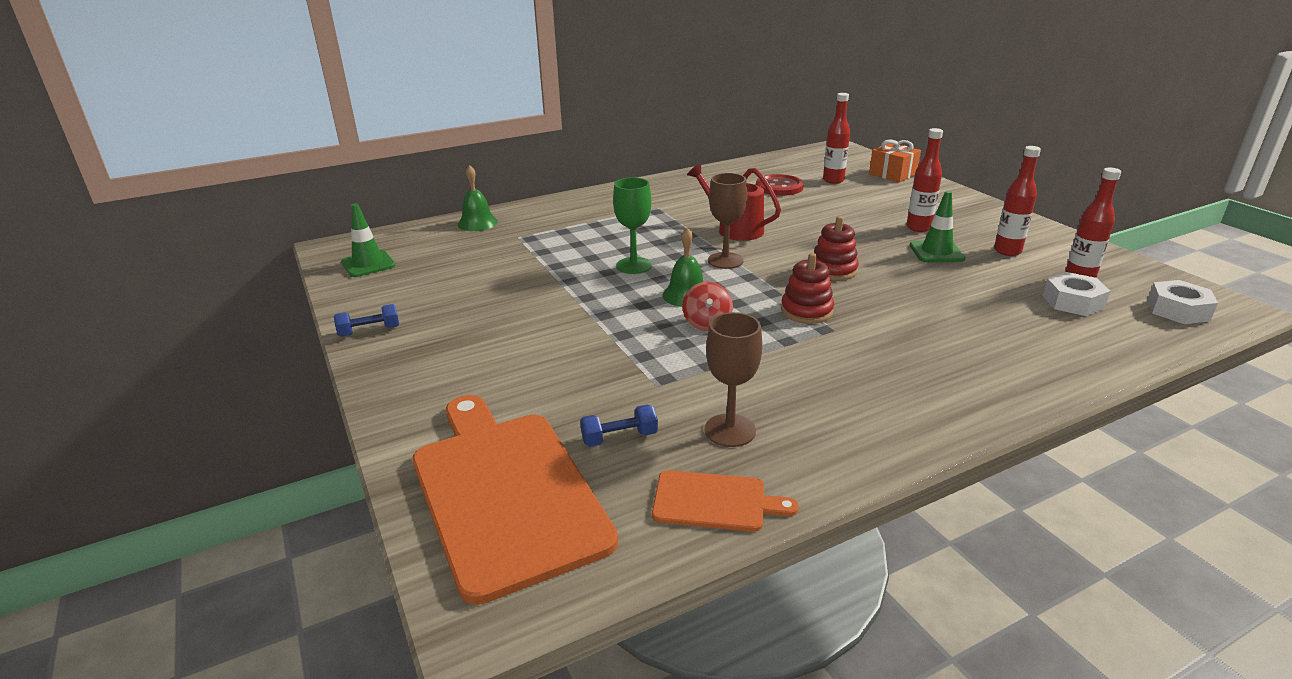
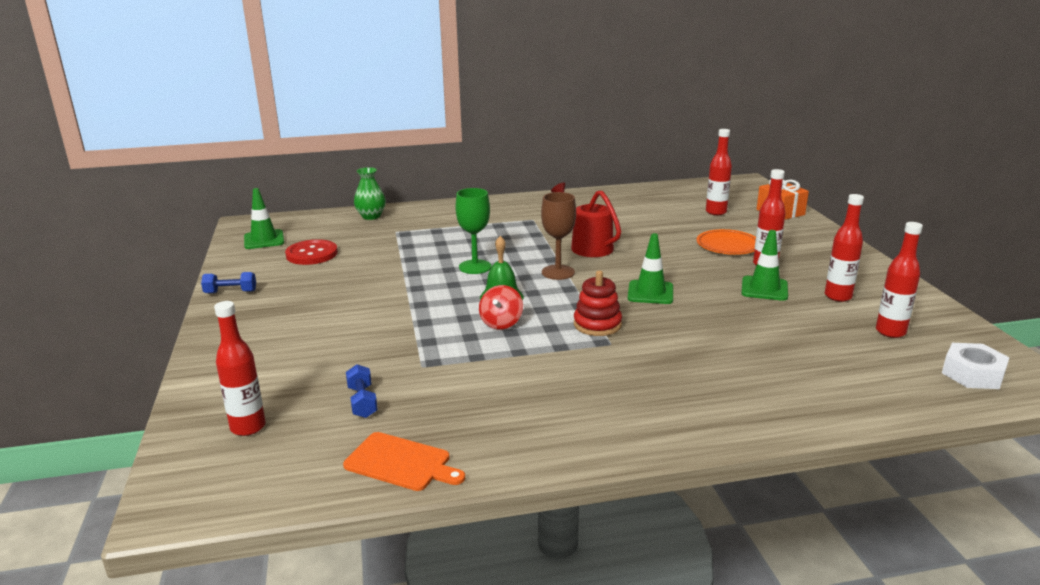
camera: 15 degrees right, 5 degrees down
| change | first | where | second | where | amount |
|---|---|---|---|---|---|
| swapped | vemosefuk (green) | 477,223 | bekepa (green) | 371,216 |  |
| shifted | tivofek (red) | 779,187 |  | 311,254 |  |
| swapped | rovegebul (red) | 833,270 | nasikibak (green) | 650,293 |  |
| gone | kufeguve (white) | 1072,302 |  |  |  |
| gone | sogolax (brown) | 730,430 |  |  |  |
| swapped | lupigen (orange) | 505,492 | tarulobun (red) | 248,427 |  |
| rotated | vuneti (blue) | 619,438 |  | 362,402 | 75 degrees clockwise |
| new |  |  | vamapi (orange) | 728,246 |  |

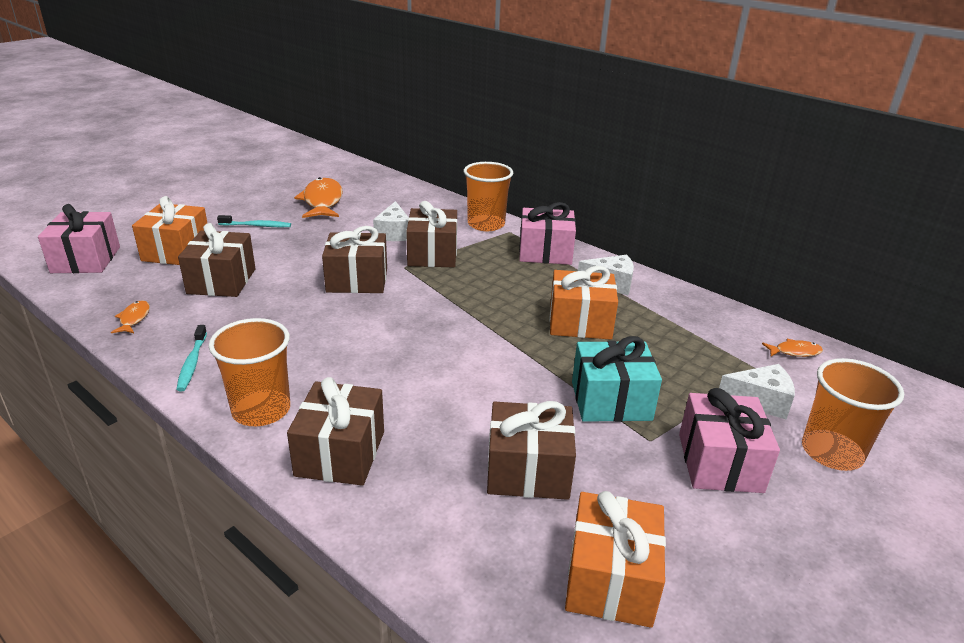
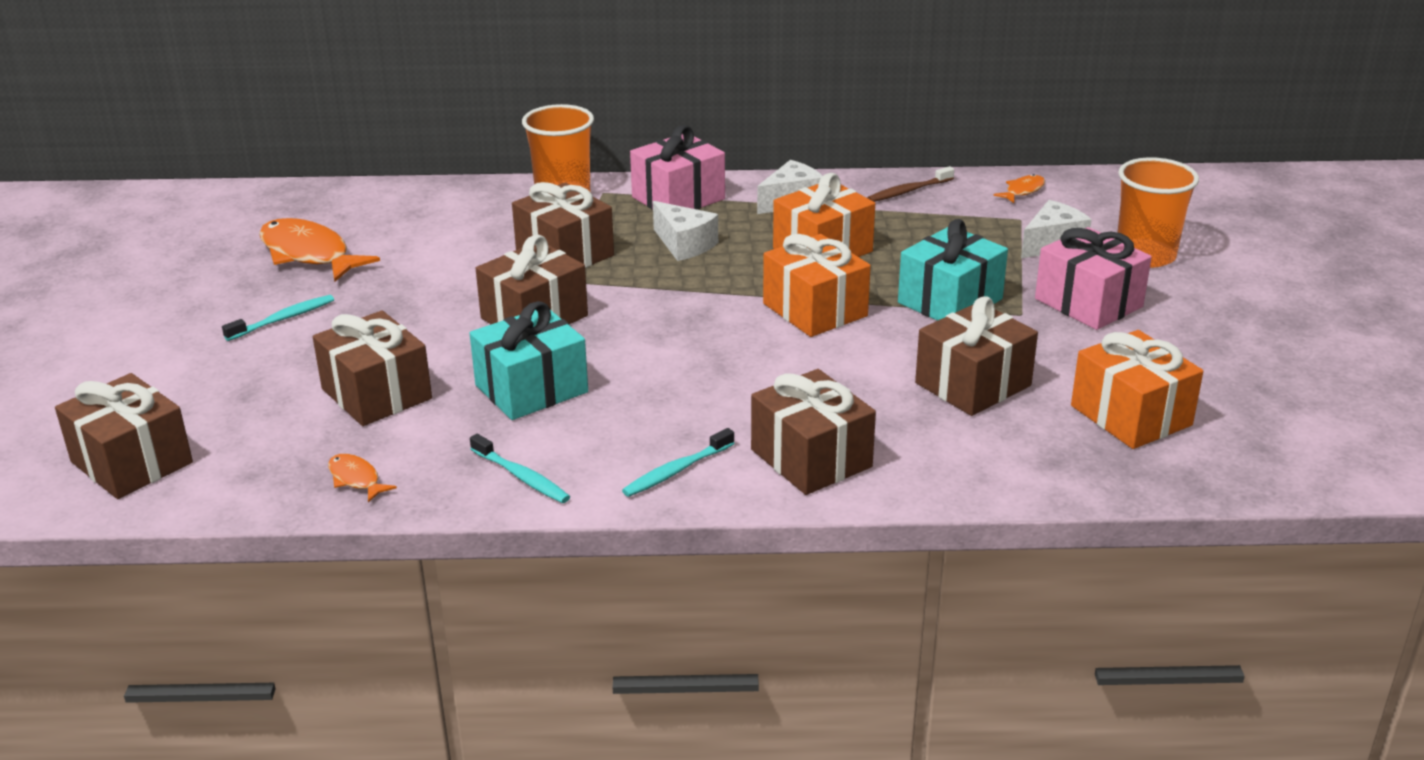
camera: 40 degrees left, 0 degrees up
| change | first | where | second | where | amount |
|---|---|---|---|---|---|
| shifted | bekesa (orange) | 176,251 |  | 815,310 |  |
| shifted | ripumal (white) | 393,233 |  | 684,245 |  |
| repainted | bekesa (pink) | 86,260 | bekesa (brown) | 132,462 |  |
| swapped | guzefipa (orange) | 261,410 | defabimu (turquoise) | 676,471 |  |
| new |  |  | defabimu (brown) | 908,191 |  |
| new |  |  | bekesa (turquoise) | 531,389 |  |

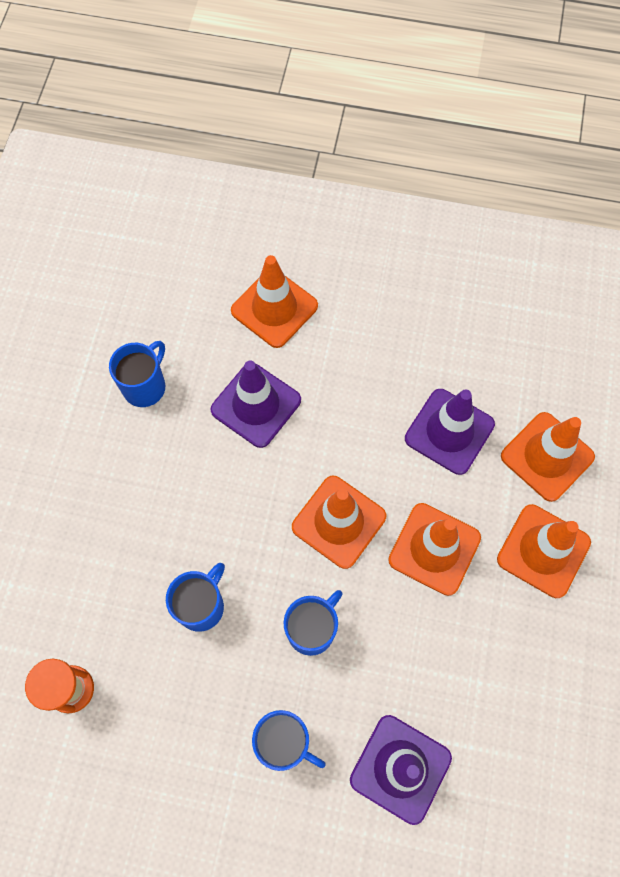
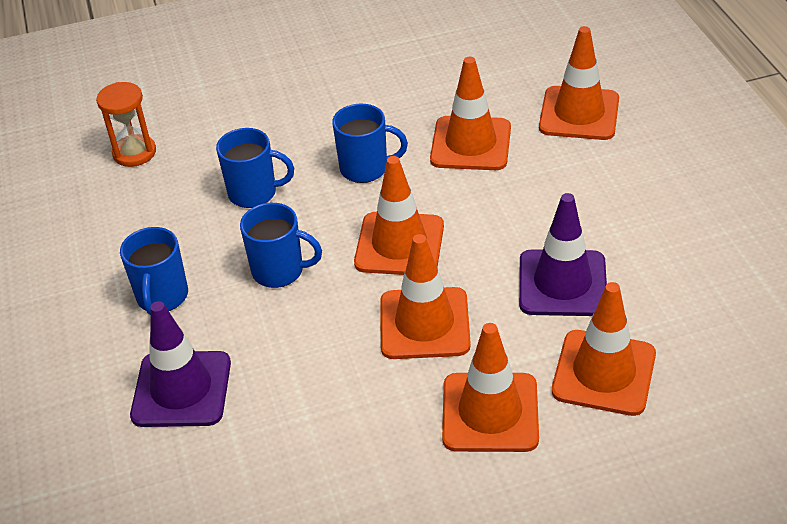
camera: 65 degrees right, 25 degrees down
| change | first | where | second | where | amount |
|---|---|---|---|---|---|
| shifted | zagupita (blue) | 145,386 |  | 365,168 |  |
| repainted | nasikibak (purple) | 256,405 | nasikibak (orange) | 471,144 |  |

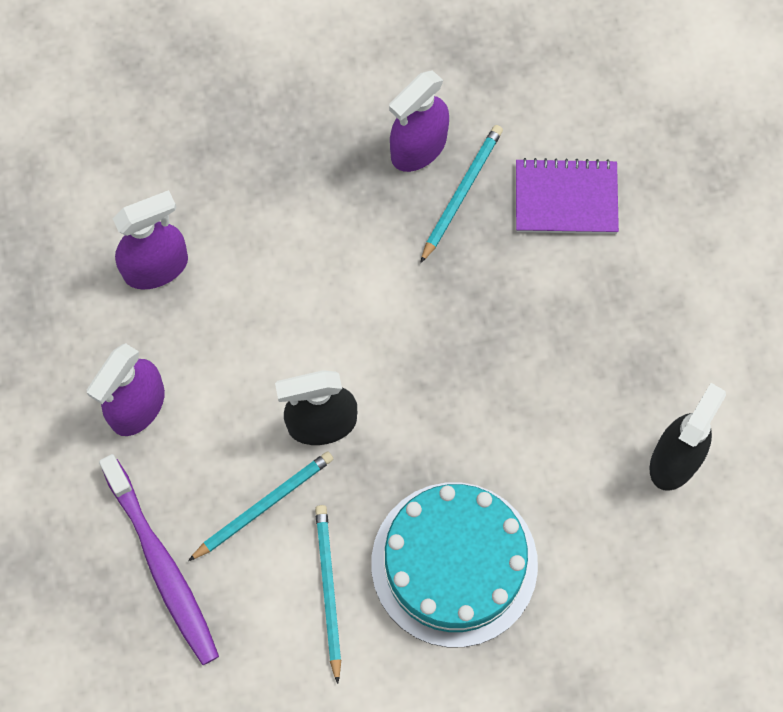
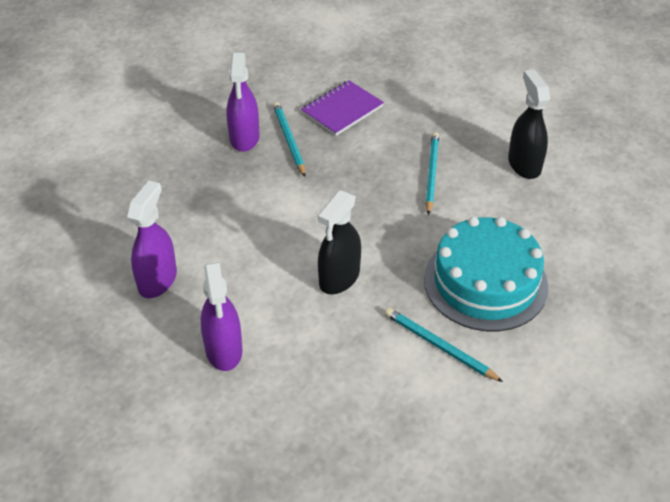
camera: 45 degrees left, 25 degrees down
| change | first | where | second | where | amount |
|---|---|---|---|---|---|
| shifted | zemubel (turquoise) | 263,505 |  | 431,174 |  |
| gone | defabimu (purple) | 161,565 |  |  |  |

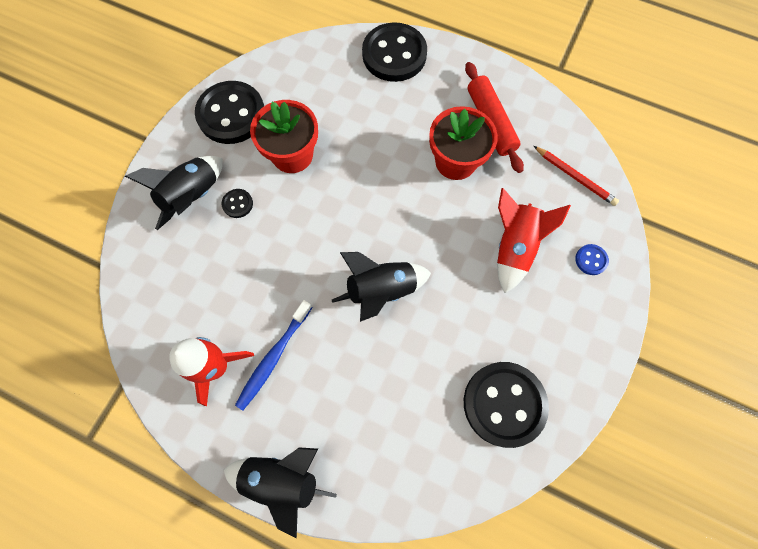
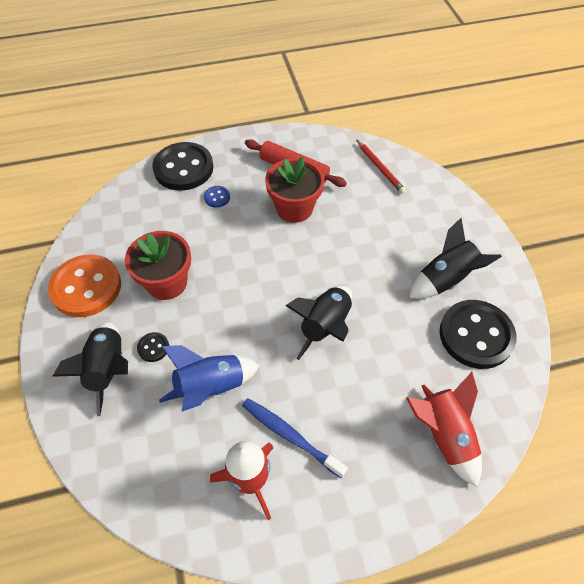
camera: 40 degrees left, 15 degrees down
| change | first | where | second | where | amount |
|---|---|---|---|---|---|
| repainted | tivofek (black) | 231,114 | tivofek (orange) | 86,287 |  |
| rotated | zemubel (red) | 575,177 |  | 380,168 | 60 degrees clockwise |
| shifted | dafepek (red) | 513,247 |  | 443,435 |  |
| shifted | tivofek (blue) | 591,260 |  | 217,197 |  |
| rotated | defabimu (blue) | 273,357 |  | 290,436 | 135 degrees clockwise |
| shifted | dafepek (black) | 282,478 |  | 445,279 |  |
| new |  |  | dafepek (blue) | 211,387 |  |

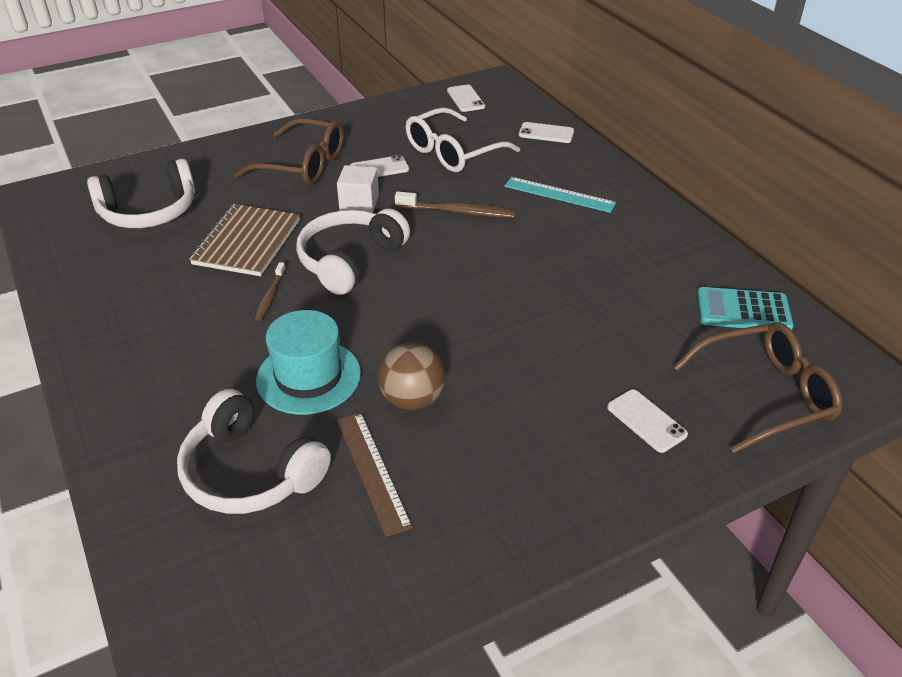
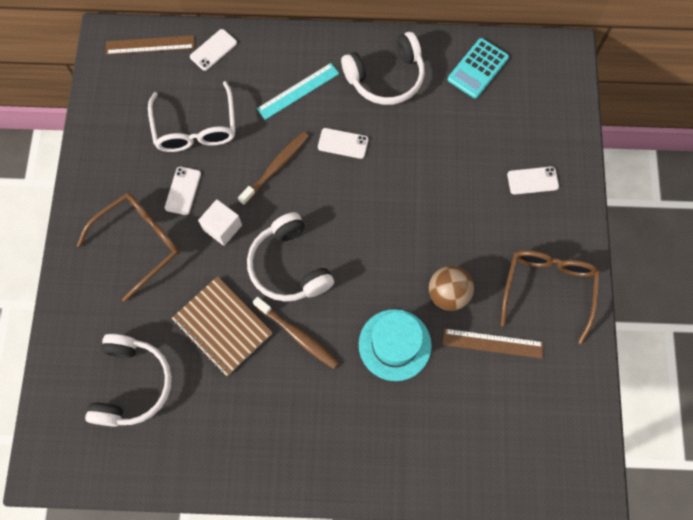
camera: 60 degrees left, 30 degrees up
| change | first | where | second | where | amount |
|---|---|---|---|---|---|
| shifted | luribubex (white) | 465,99 |  | 343,143 |  |
| scaled | defabimu (brown) | 270,296 |  | 297,335 | x1.66 |
| shifted | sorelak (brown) | 765,395 |  | 548,289 |  |
| shifted | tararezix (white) | 250,472 |  | 386,77 |  |
| new |  |  | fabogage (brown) | 150,45 |  |

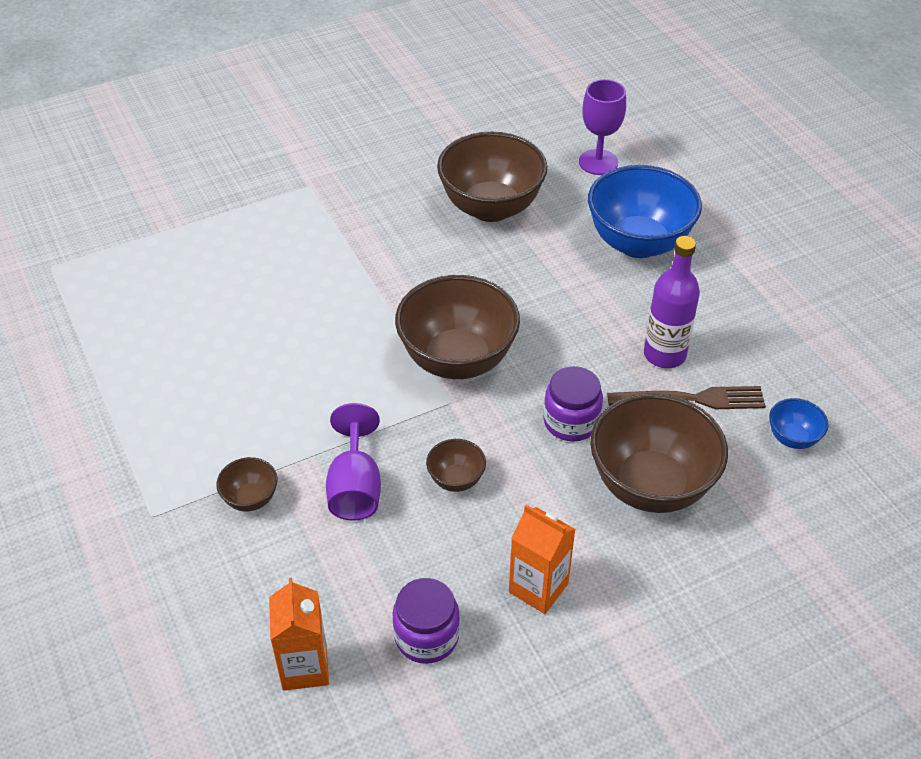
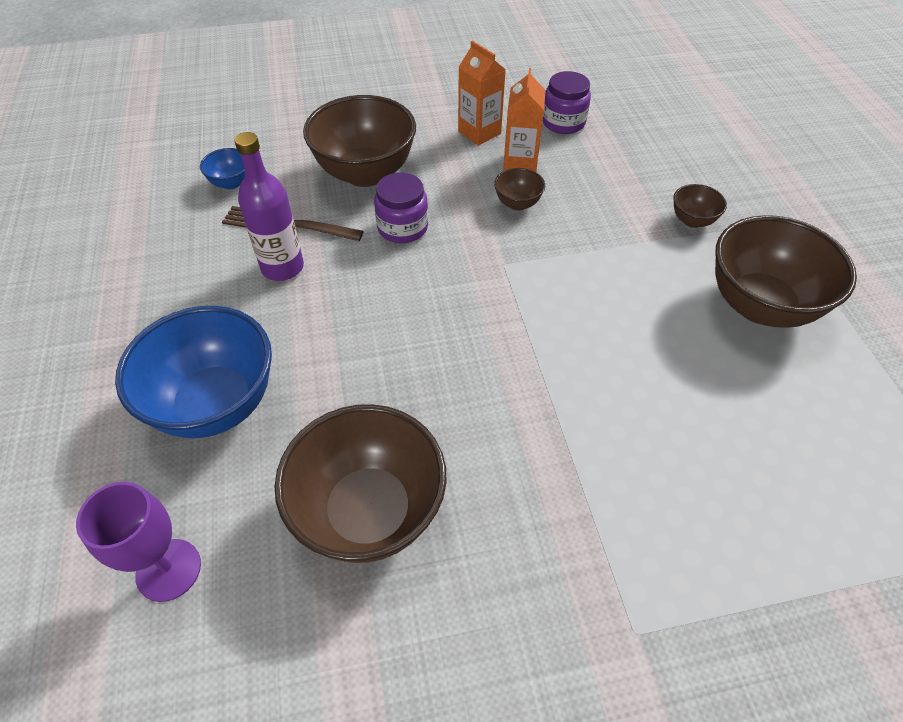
camera: 165 degrees left, 5 degrees up
| change | first | where | second | where | amount |
|---|---|---|---|---|---|
| shifted | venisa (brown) | 457,360 |  | 760,305 |  |
| gone | sogolax (purple) | 355,487 |  |  |  |
| shifted | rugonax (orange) | 304,667 |  | 520,163 |  |

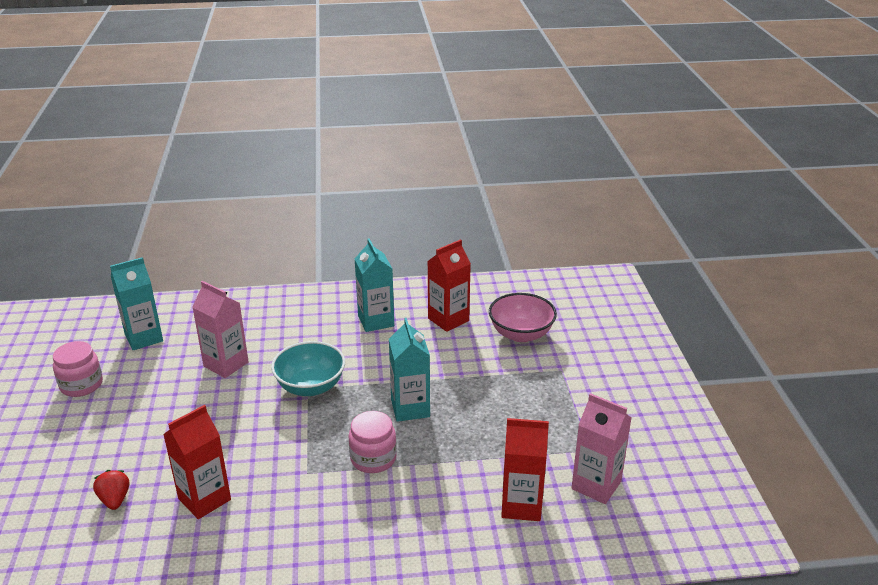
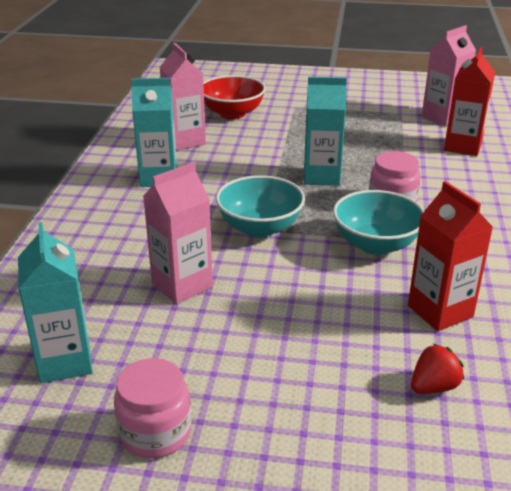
camera: 75 degrees left, 0 degrees up
| change | first | where | second | where | amount |
|---|---|---|---|---|---|
| repainted | rugonax (red) | 448,319 | rugonax (pink) | 185,141 |  |
| repainted | venisa (pink) | 521,334 | venisa (red) | 232,113 |  |
| rotated | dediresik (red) | 115,499 |  | 433,387 | 150 degrees clockwise |
| new |  |  | venisa (turquoise) | 376,244 |  |

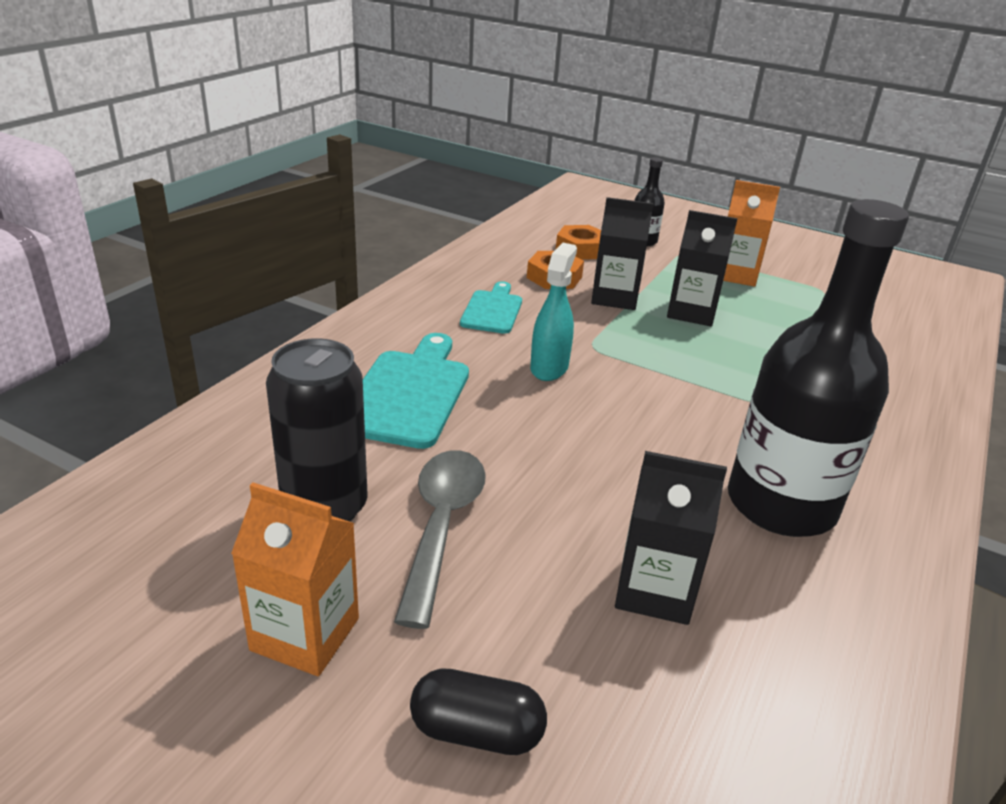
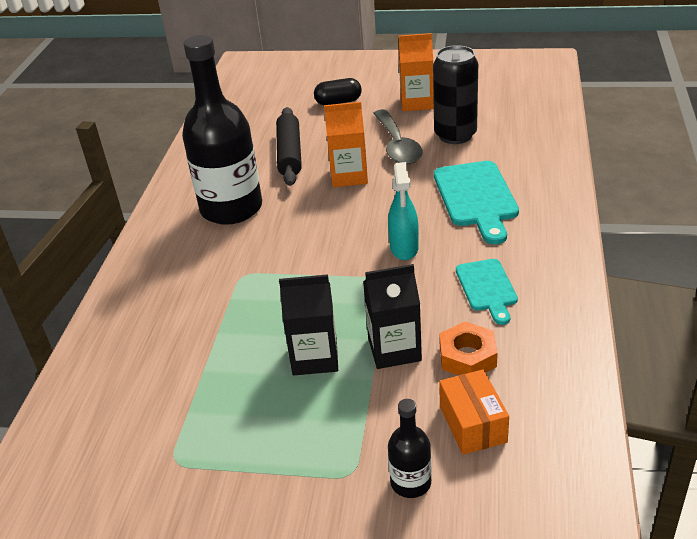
camera: 165 degrees right, 5 degrees up
| change | first | where | second | where | amount |
|---|---|---|---|---|---|
| shifted | rugonax (orange) | 735,275 |  | 349,176 |  |
| swapped | kufeguve (orange) | 581,249 | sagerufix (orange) | 472,424 |  |
| swapped | rugonax (black) | 654,590 | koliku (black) | 290,154 |  |

